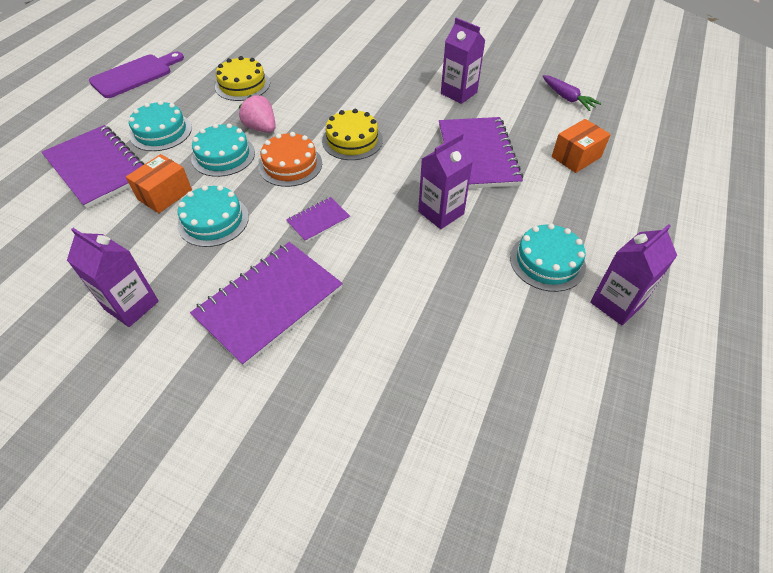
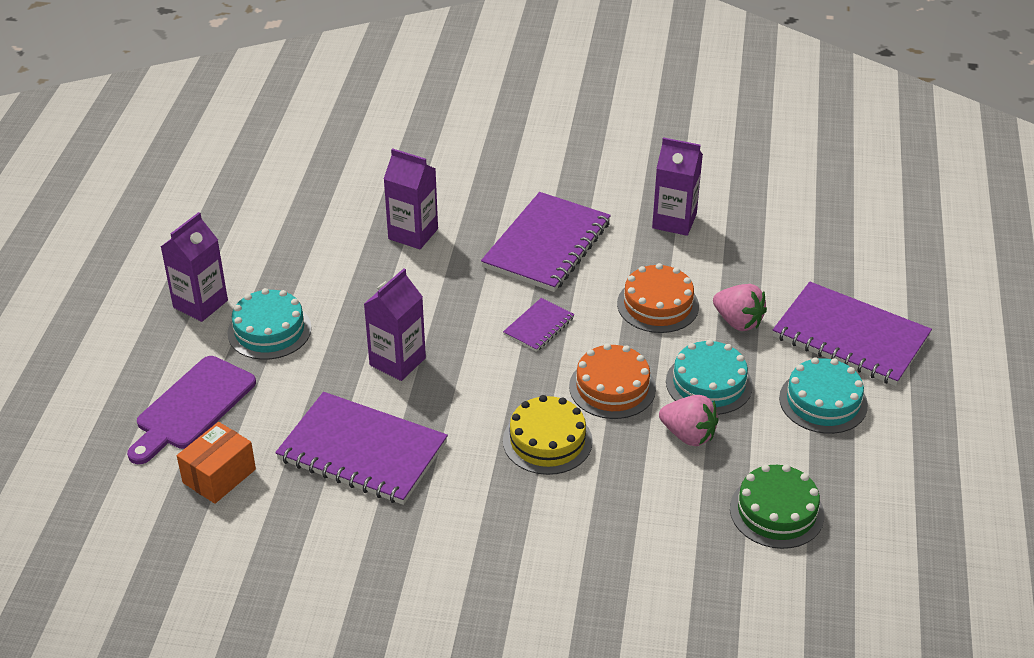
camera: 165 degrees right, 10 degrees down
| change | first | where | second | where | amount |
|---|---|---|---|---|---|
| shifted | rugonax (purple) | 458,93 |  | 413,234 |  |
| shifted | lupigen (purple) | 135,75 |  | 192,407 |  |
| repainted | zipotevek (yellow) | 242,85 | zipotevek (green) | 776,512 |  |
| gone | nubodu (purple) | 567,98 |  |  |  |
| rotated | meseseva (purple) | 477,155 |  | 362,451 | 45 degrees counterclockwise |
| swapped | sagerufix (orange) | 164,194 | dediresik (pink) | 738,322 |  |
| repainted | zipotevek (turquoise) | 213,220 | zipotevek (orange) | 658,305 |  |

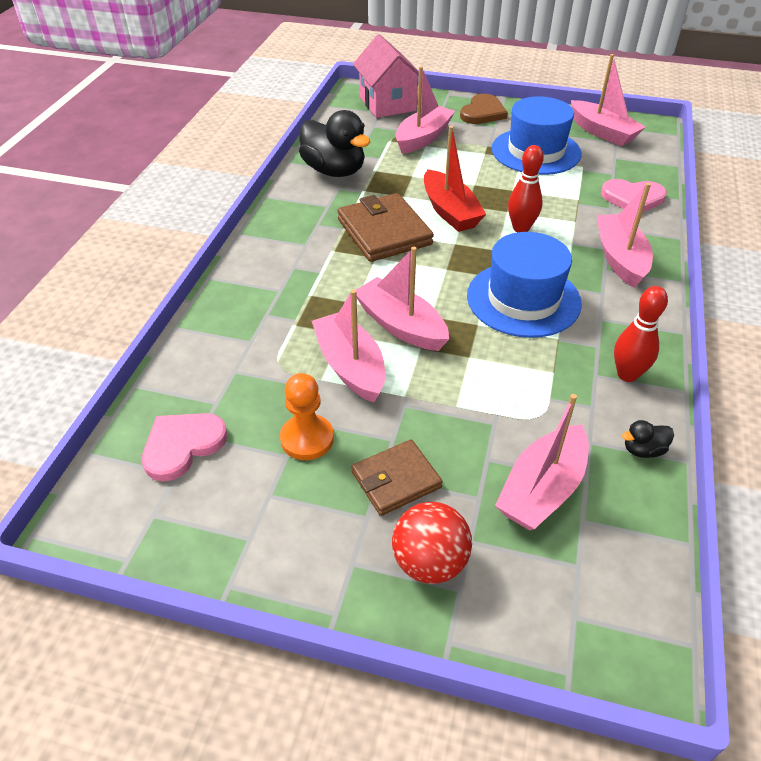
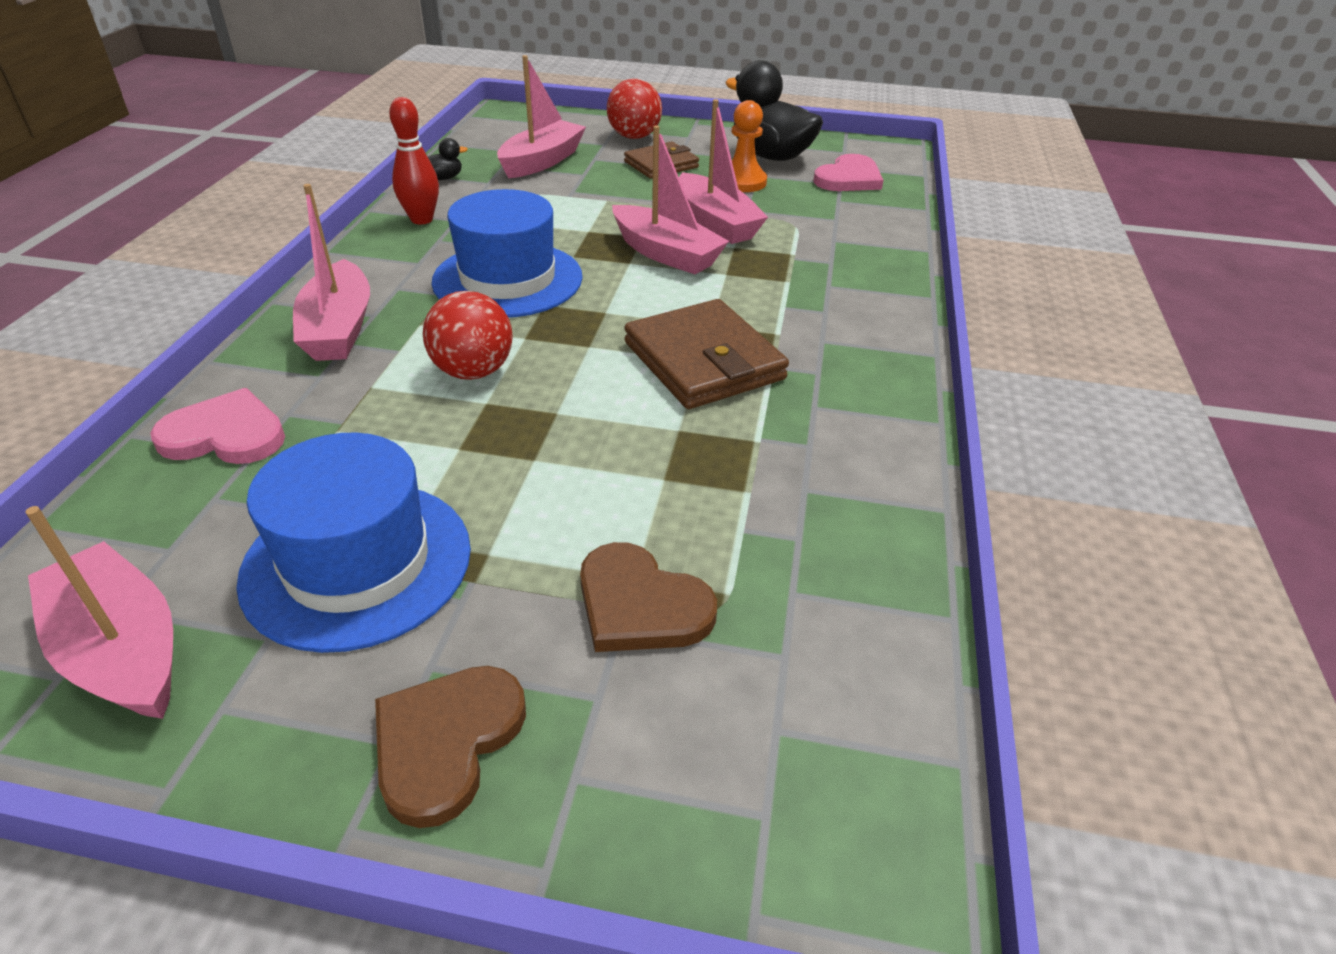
camera: 175 degrees right, 5 degrees down
| change | first | where | second | where | amount |
|---|---|---|---|---|---|
| gone | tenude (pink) | 387,104 |  |  |  |
| swapped | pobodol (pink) | 423,138 | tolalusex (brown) | 640,605 |  |
| shifted | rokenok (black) | 334,171 |  | 771,156 |  |
| gone | pobodol (red) | 450,211 |  |  |  |
| swapped | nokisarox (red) | 521,228 | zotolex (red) | 473,371 |  |

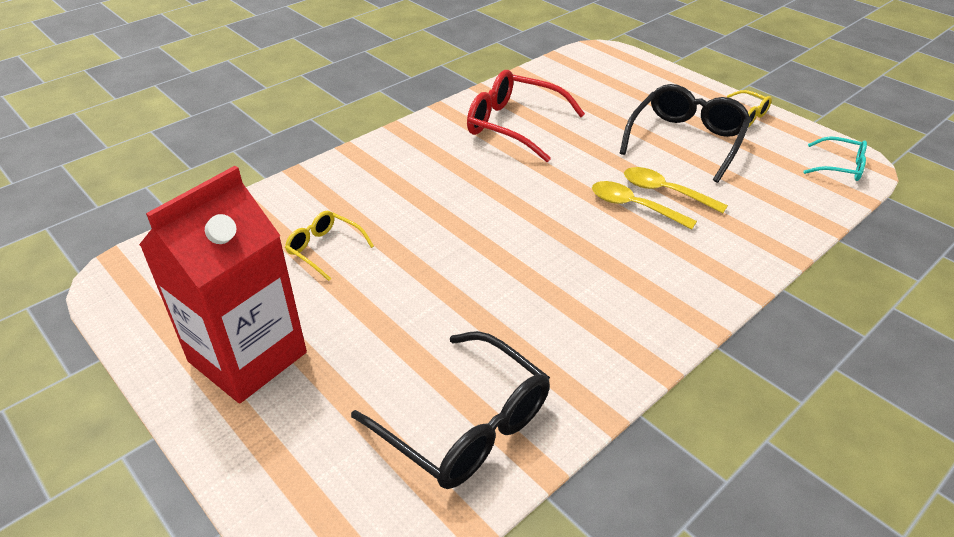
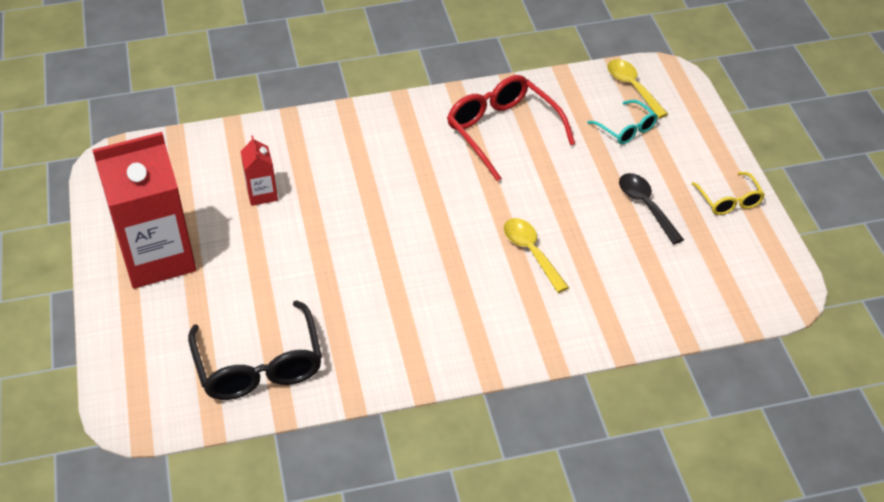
camera: 30 degrees right, 5 degrees up
| change | first | where | second | where | amount |
|---|---|---|---|---|---|
| swapped | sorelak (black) | 686,140 | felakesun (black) | 646,206 |  |
| shifted | sorelak (turquoise) | 840,167 |  | 626,129 |  |
| shifted | felakesun (yellow) | 665,191 |  | 632,87 |  |
| swapped | sorelak (yellow) | 324,249 | rugonax (red) | 262,194 |  |

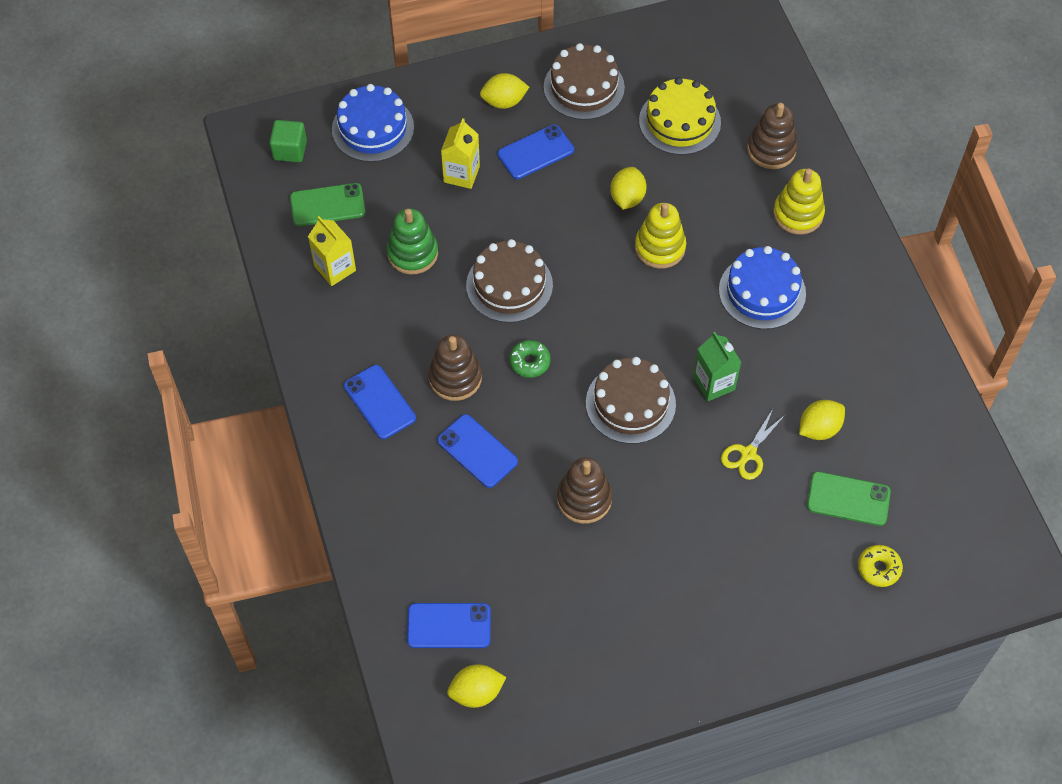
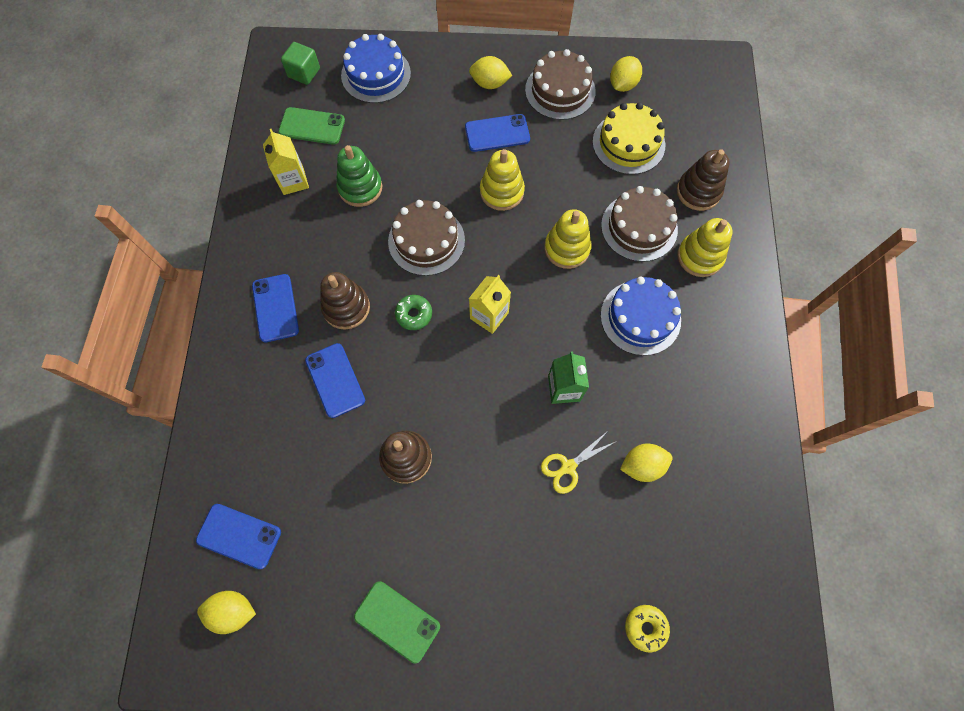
camera: 20 degrees right, 10 degrees up
| change | first | where | second | where | amount |
|---|---|---|---|---|---|
| shifted | rugonax (yellow) | 461,174 |  | 489,315 |  |
| shifted | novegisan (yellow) | 627,198 |  | 622,85 |  |
| shifted | zipotevek (brown) | 630,403 |  | 639,227 |  |
| shifted | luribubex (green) | 848,499 |  | 397,621 |  |
| new |  |  | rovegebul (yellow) | 501,191 |  |

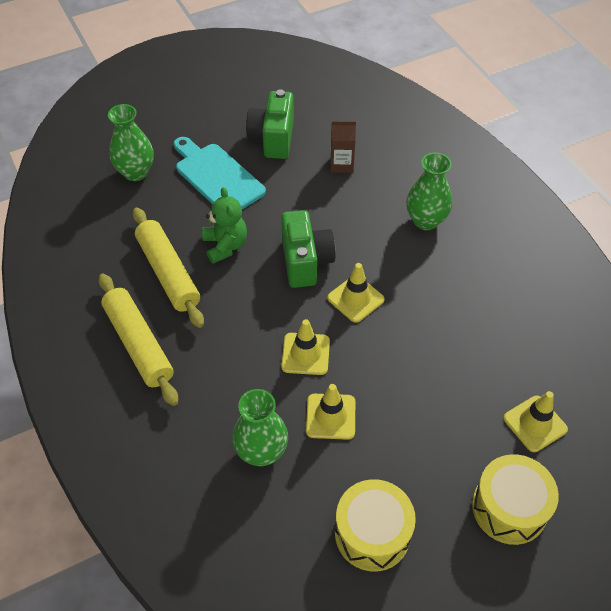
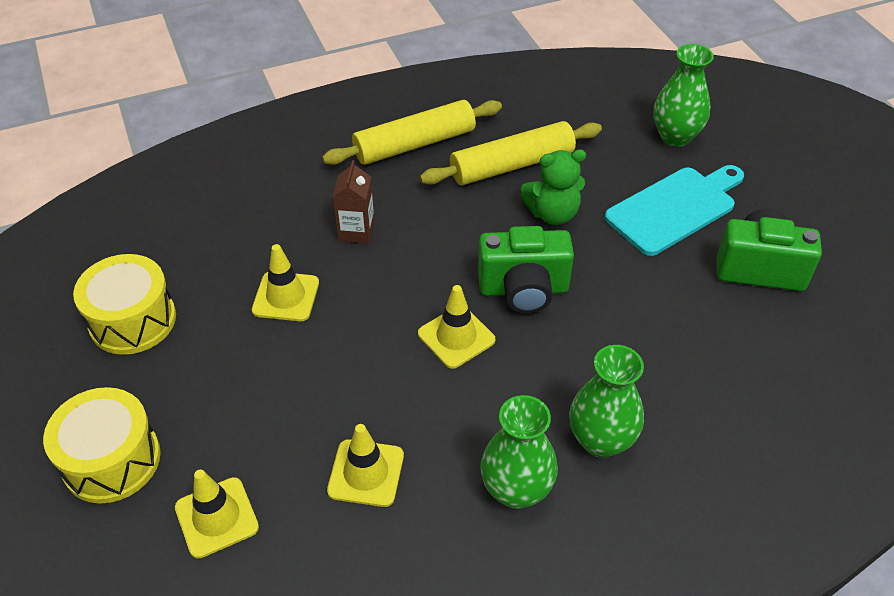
camera: 95 degrees right, 5 degrees down
| change | first | where | second | where | amount |
|---|---|---|---|---|---|
| shifted | rugonax (brown) | 341,164 |  | 356,231 |  |
| shifted | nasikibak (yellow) | 305,354 |  | 366,473 |  |
| shifted | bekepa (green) | 261,451 |  | 516,490 |  |

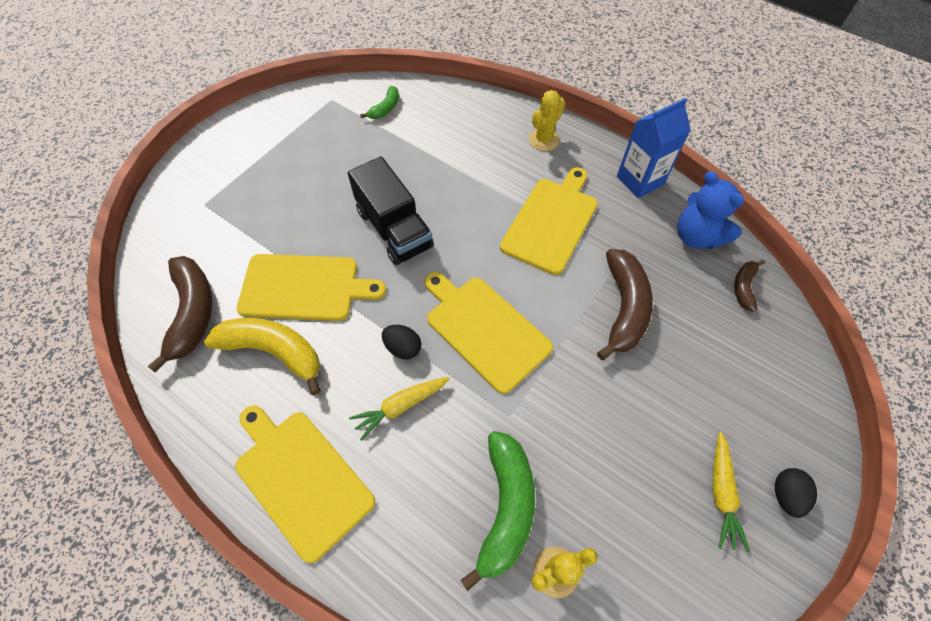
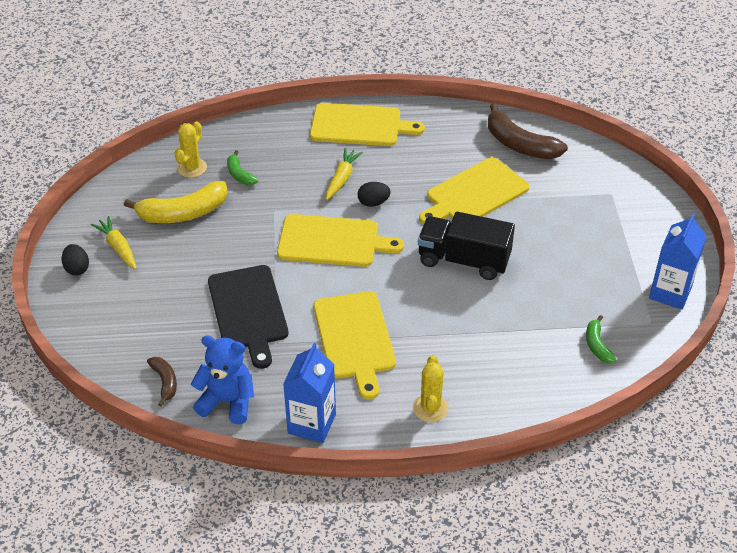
camera: 140 degrees right, 15 degrees down
| change | first | where | second | where | amount |
|---|---|---|---|---|---|
| swapped | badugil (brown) | 624,308 | lupigen (black) | 248,311 |  |
| shifted | badugil (yellow) | 274,351 |  | 183,213 |  |
| scaled | badugil (green) | 505,507 |  | 239,174 | x0.52 |
| new |  |  | rugonax (blue) | 670,293 |  |

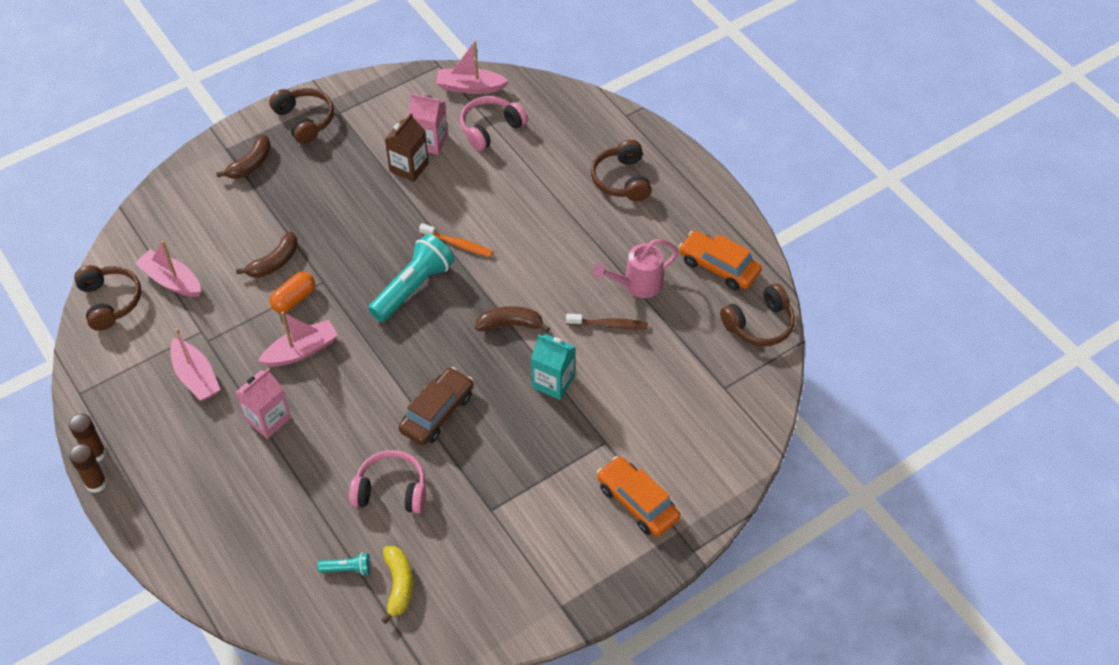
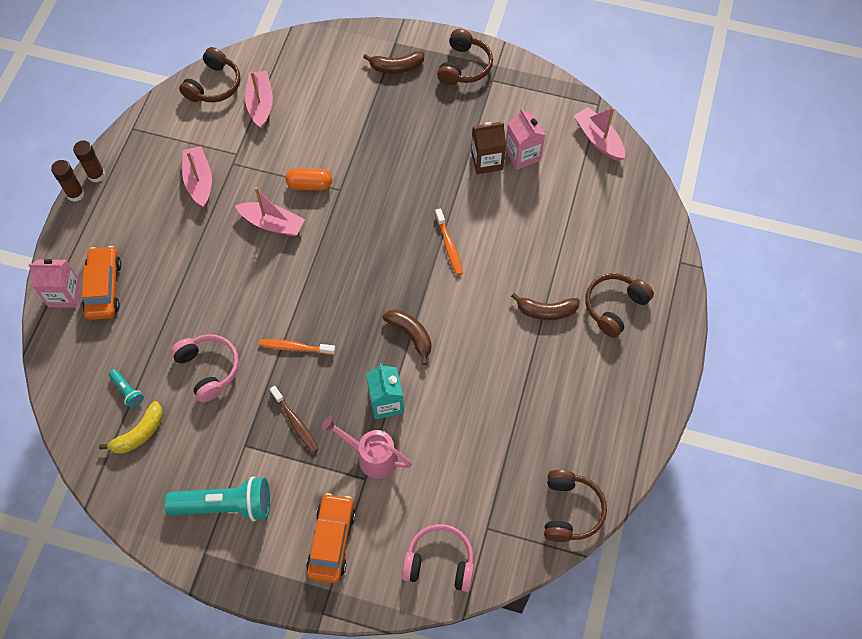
camera: 50 degrees right, 10 degrees up
| change | first | where | second | where | amount |
|---|---|---|---|---|---|
| shifted | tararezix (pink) | 490,129 |  | 439,562 |  |
| shifted | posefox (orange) | 718,267 |  | 104,288 |  |
| shifted | badugil (brown) | 274,262 |  | 546,311 |  |
| shifted | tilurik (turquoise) | 413,287 |  | 225,505 |  |
| shifted | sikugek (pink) | 637,285 |  | 372,457 |  |
| rotated | tararezix (brown) | 759,324 |  | 570,510 | 105 degrees counterclockwise |
| shifted | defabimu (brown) | 609,325 |  | 295,423 |  |
| rotated | pobodol (pink) | 196,377 |  | 199,181 | 150 degrees clockwise |
| swapped | posefox (brown) | 437,413 | defabimu (orange) | 295,347 |  |
| shifted | rugonax (pink) | 268,419 |  | 64,294 |  |

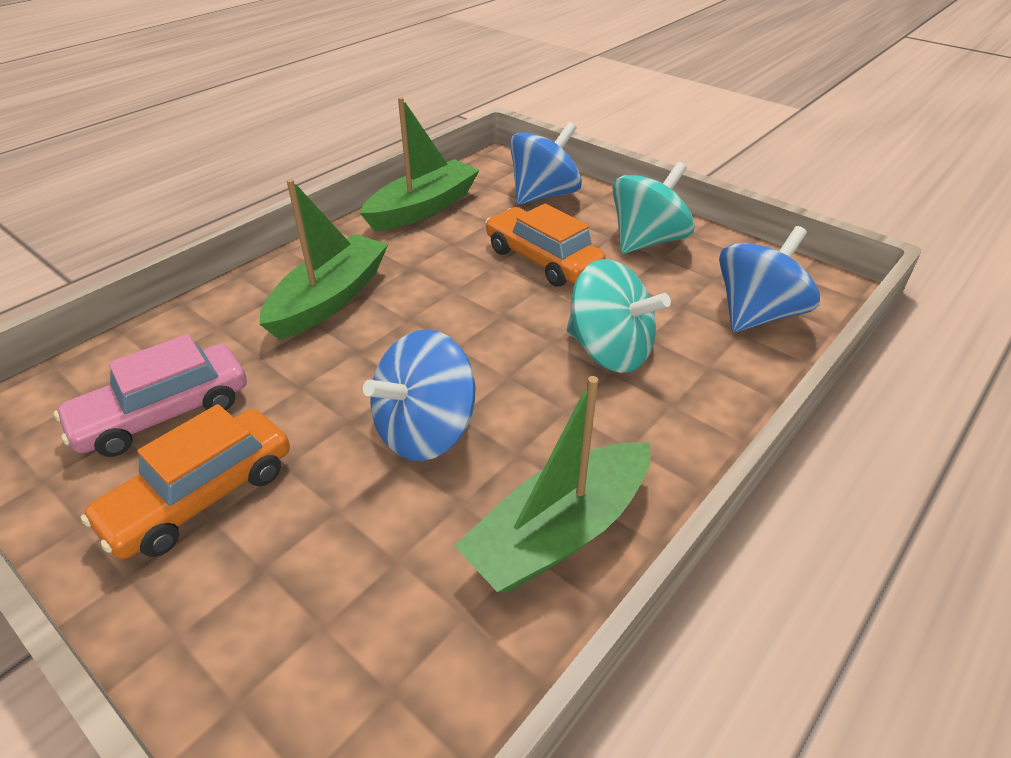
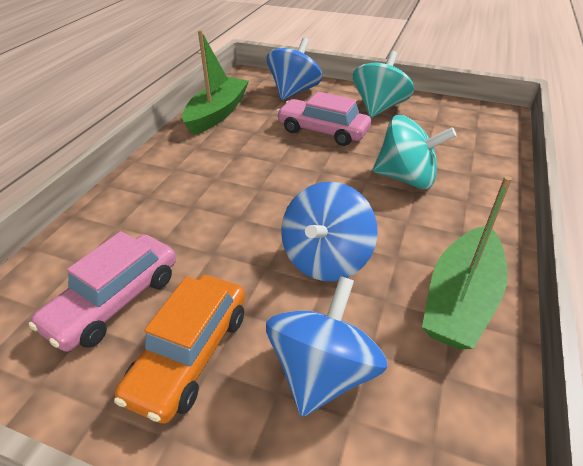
camera: 20 degrees left, 0 degrees up
| change | first | where | second | where | amount |
|---|---|---|---|---|---|
| gone | pobodol (green) | 329,299 |  |  |  |
| repainted | posefox (orange) | 543,260 | posefox (pink) | 322,131 |  |
| shifted | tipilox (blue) | 757,314 |  | 322,372 |  |

